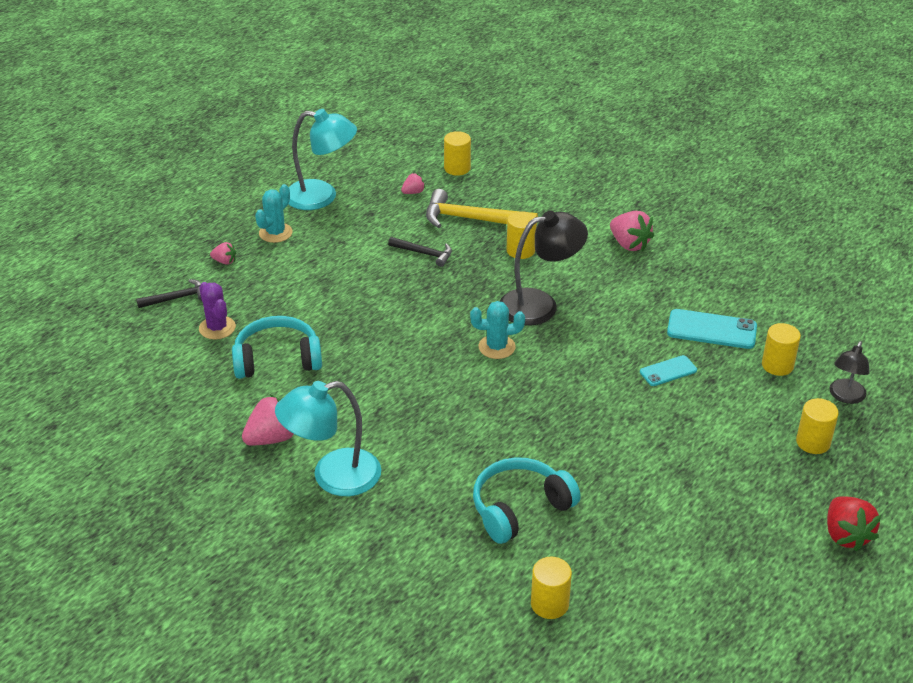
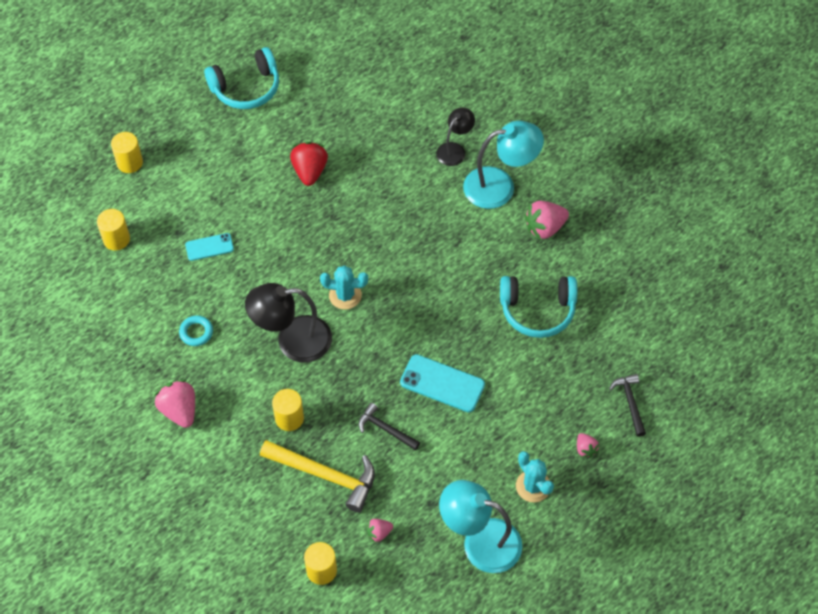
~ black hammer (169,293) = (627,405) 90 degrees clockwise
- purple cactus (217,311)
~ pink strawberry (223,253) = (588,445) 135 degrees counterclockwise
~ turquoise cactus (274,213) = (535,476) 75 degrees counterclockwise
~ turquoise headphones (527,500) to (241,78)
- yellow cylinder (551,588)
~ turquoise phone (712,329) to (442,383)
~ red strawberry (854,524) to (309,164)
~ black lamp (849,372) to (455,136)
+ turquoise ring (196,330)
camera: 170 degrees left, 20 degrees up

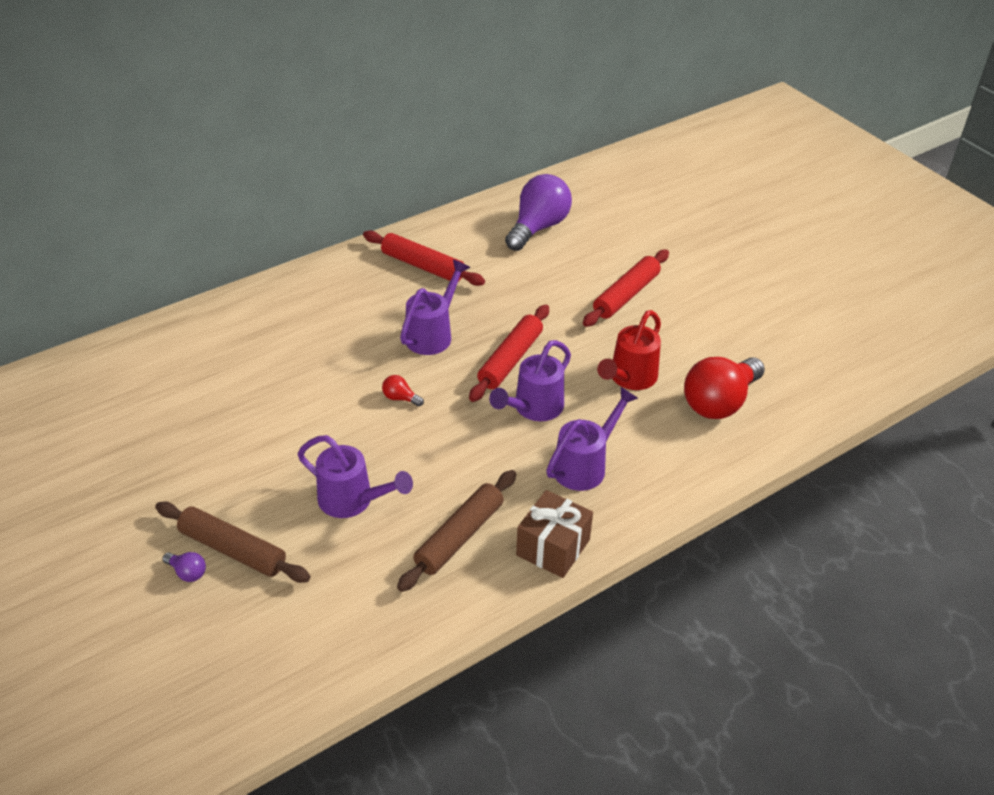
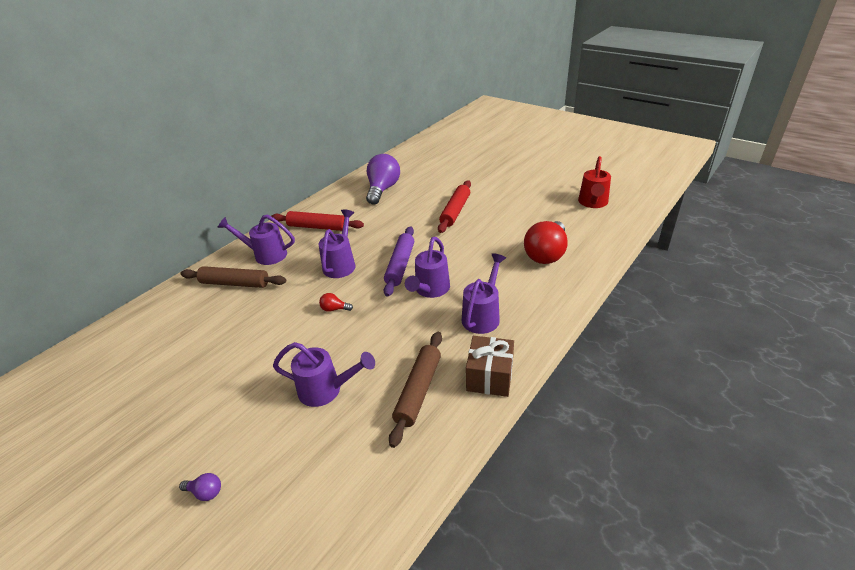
~ brown rolling pin (232,542) to (233,277)
~ red rolling pin (509,353) to purple rolling pin (399,261)
~ red watering can (629,350) to (594,182)
+ purple watering can (256,240)
camera: 15 degrees left, 5 degrees down

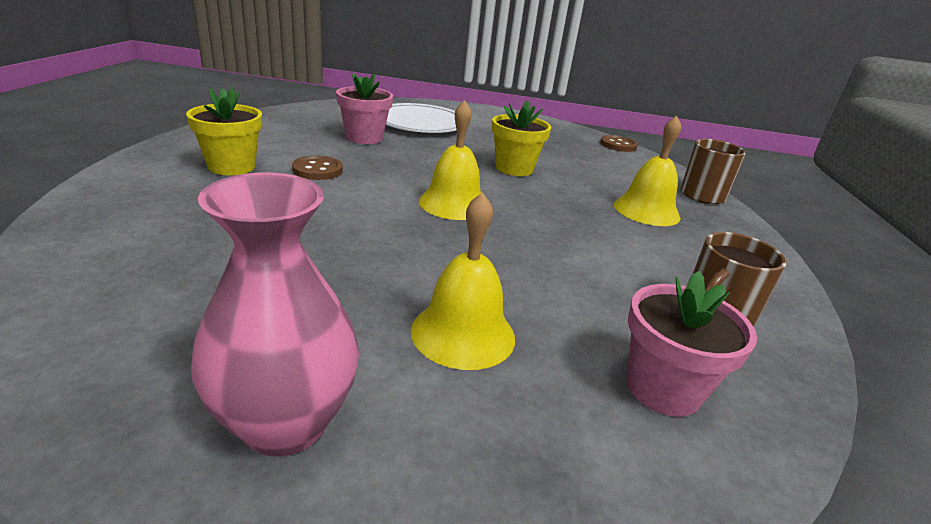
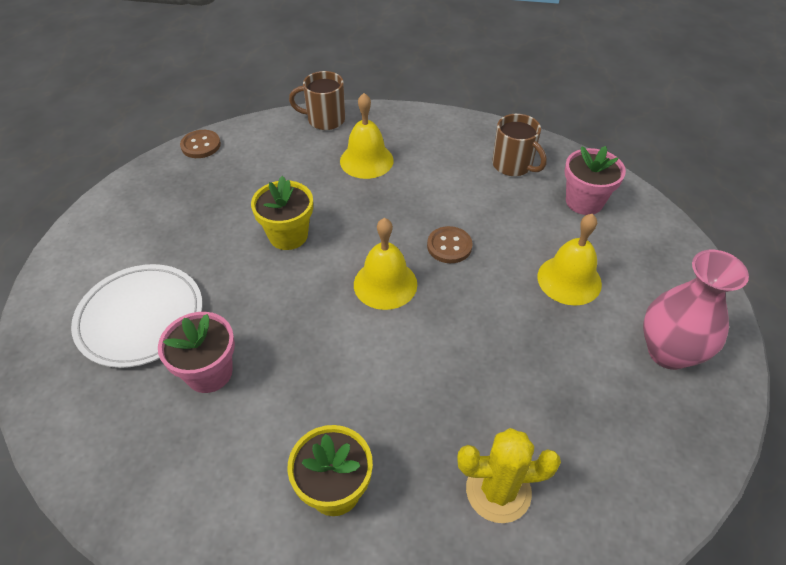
~ brown button (317,168) to (450,244)
+ yellow cactus (509,475)
camera: 85 degrees left, 20 degrees up

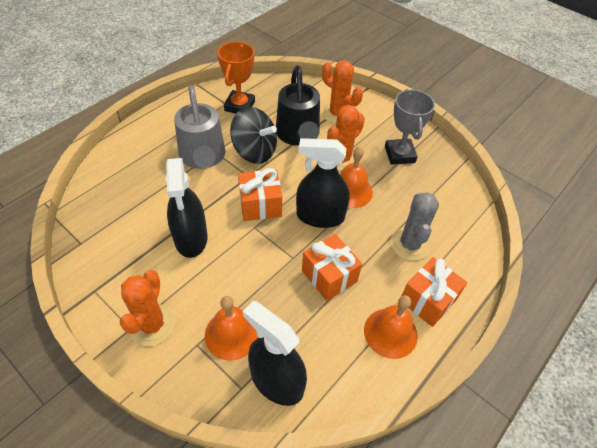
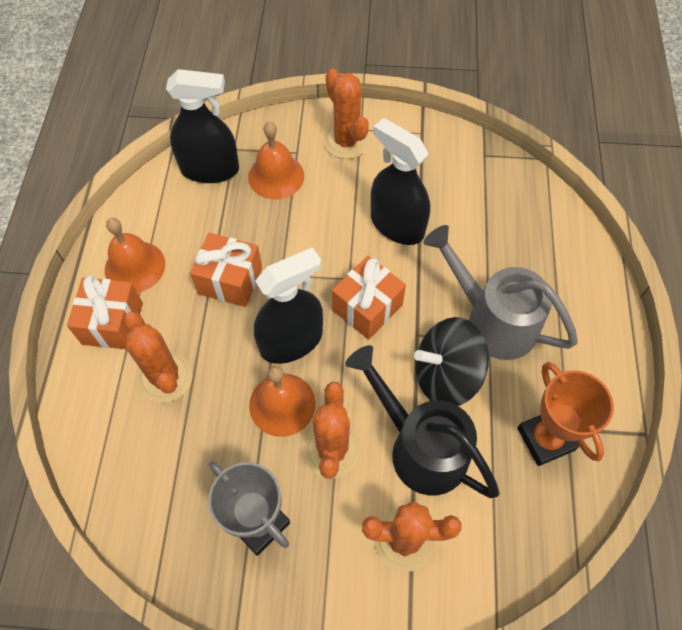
~ grey cactus (415,226) to orange cactus (158,357)
camera: 145 degrees right, 10 degrees up

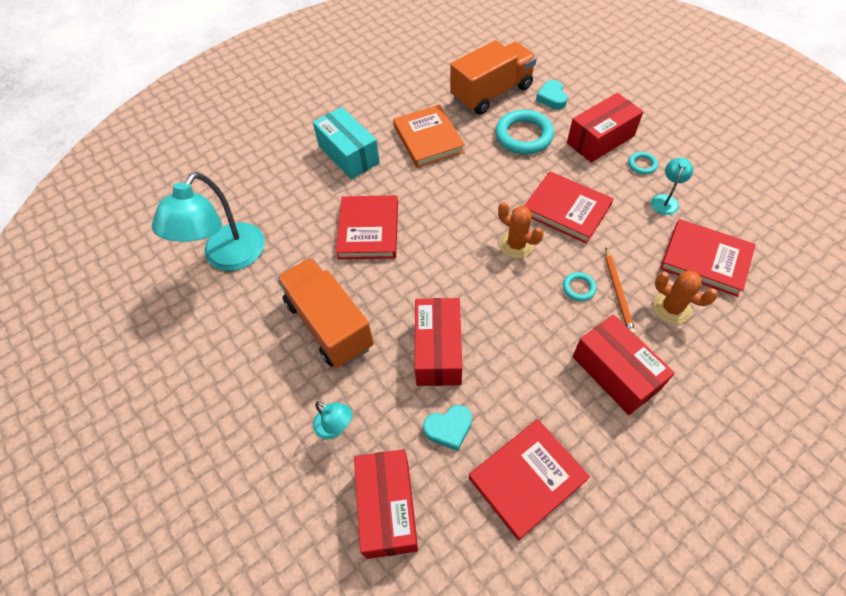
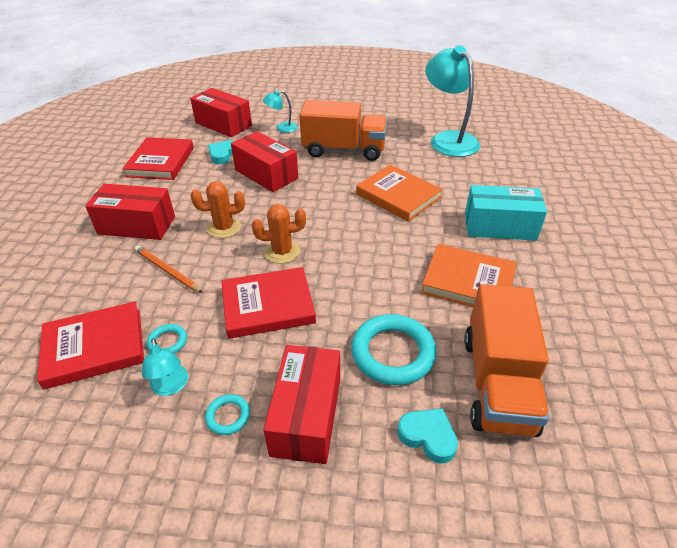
~ red book (367,227) to orange book (399,193)
~ turquoise ring (580,286) to (167,339)
~ orange cactus (685,297) to (217,209)
camera: 130 degrees right, 15 degrees down

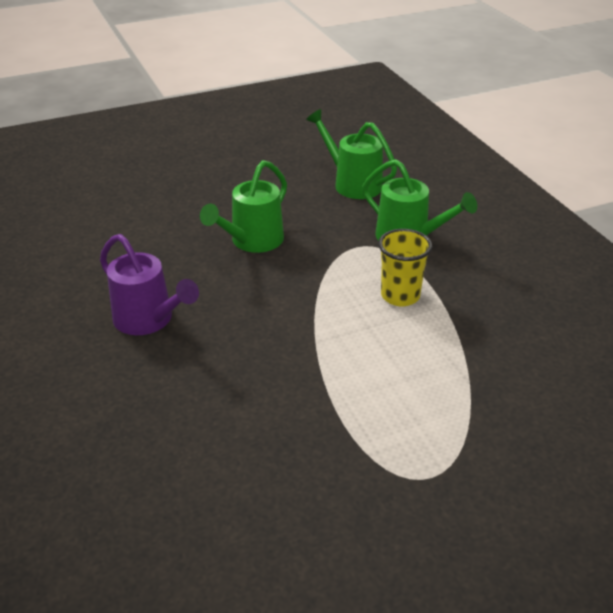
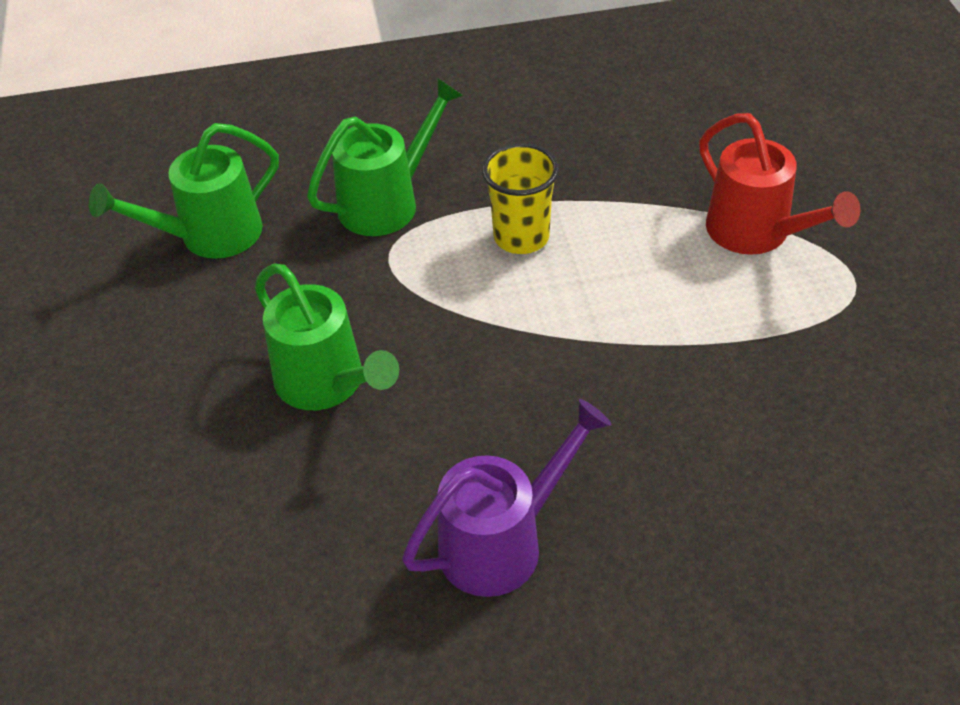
+ red watering can (779,184)
camera: 75 degrees left, 10 degrees up

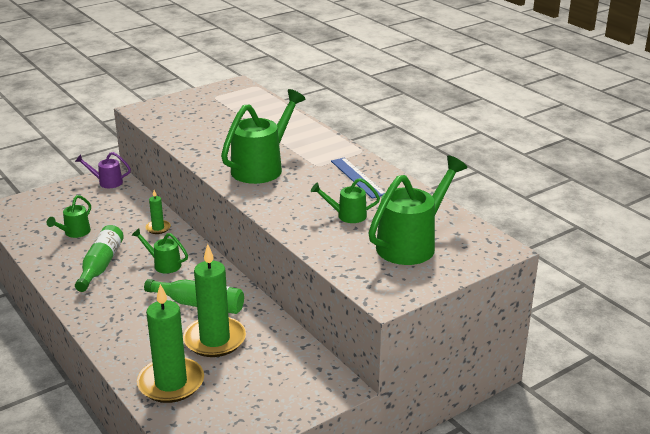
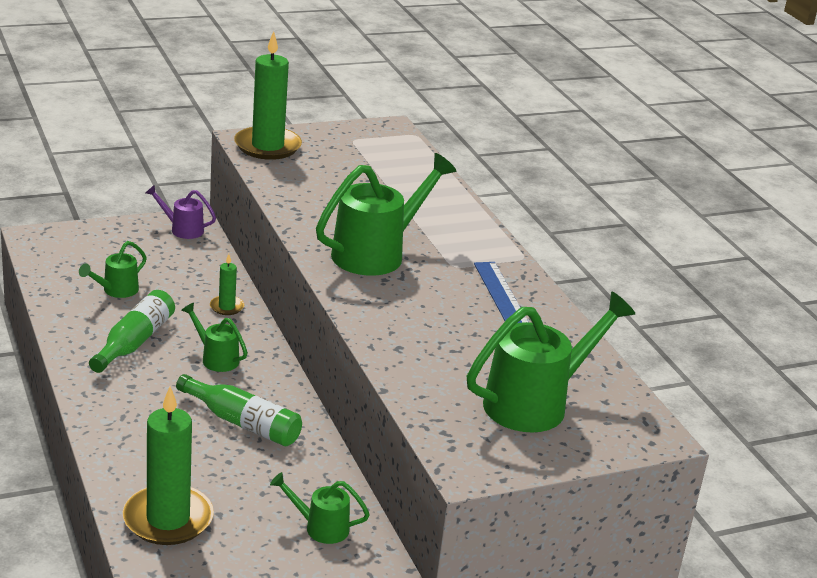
~ green candle (214,300) to (268,95)
~ green watering can (345,200) to (320,508)
camera: 10 degrees right, 0 degrees up

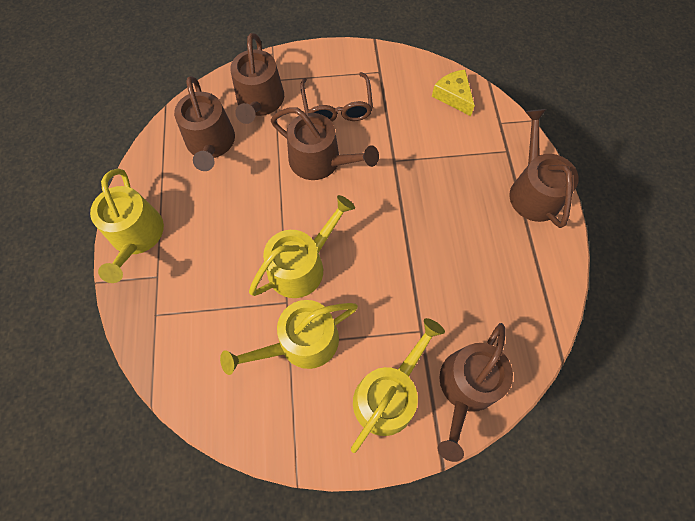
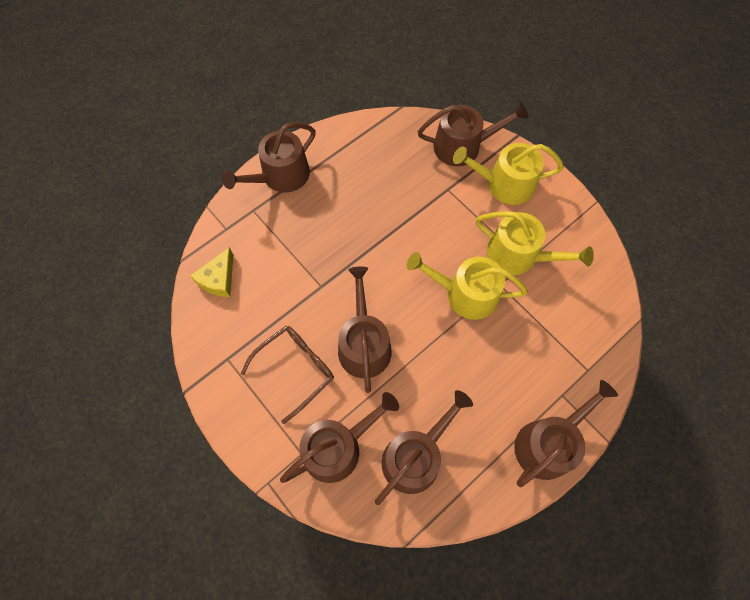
~ yellow watering can (127,226) to brown watering can (566,433)
camera: 125 degrees left, 0 degrees up

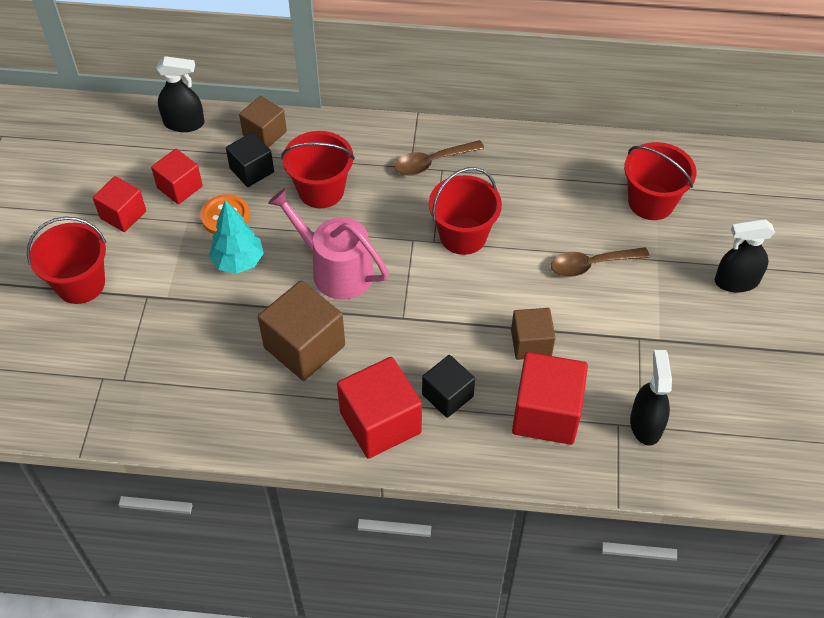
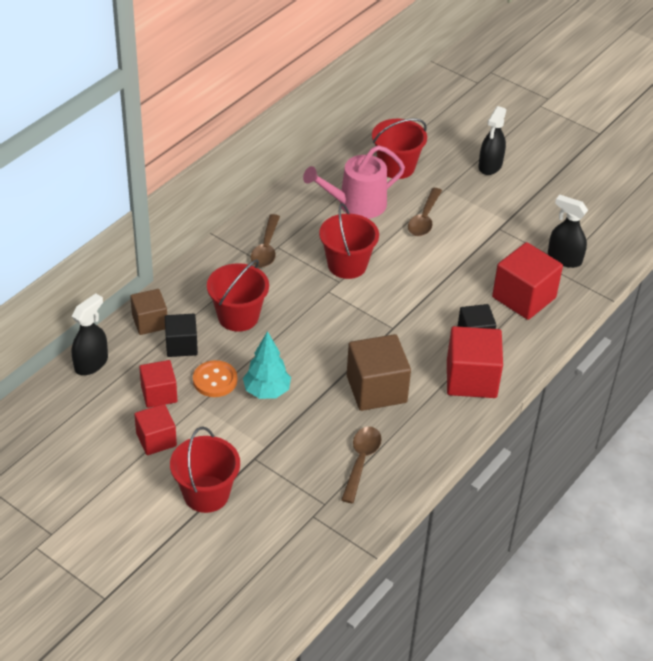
~ pink watering can (328,244) to (354,182)
- brown cube (533,334)
+ brown spoon (361,465)
camera: 60 degrees left, 10 degrees down

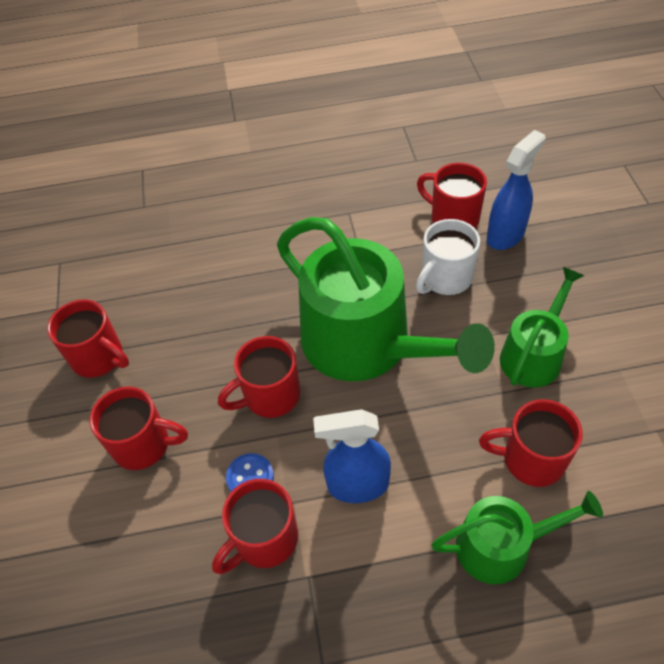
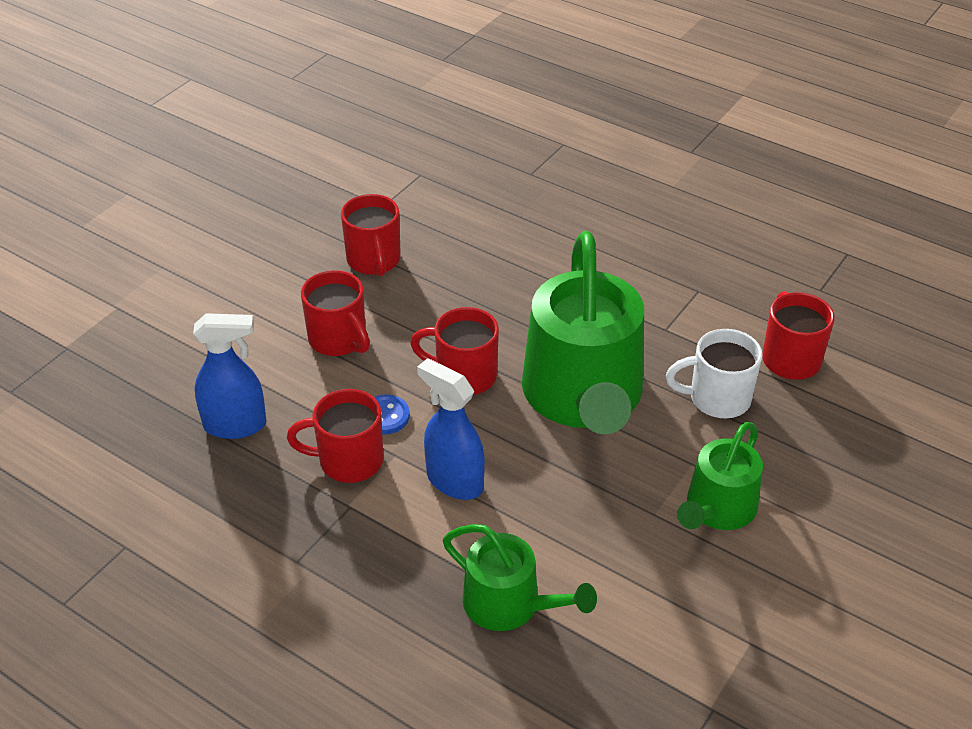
- red mug (531,443)
~ blue spray bottle (516,190) to (230,376)
~ green watering can (542,327) = (720,476) 135 degrees clockwise
camera: 40 degrees right, 10 degrees down

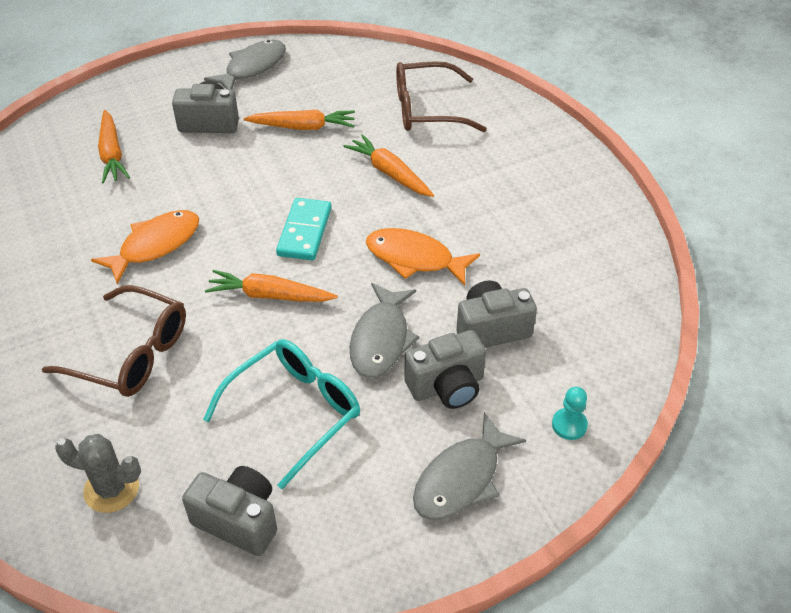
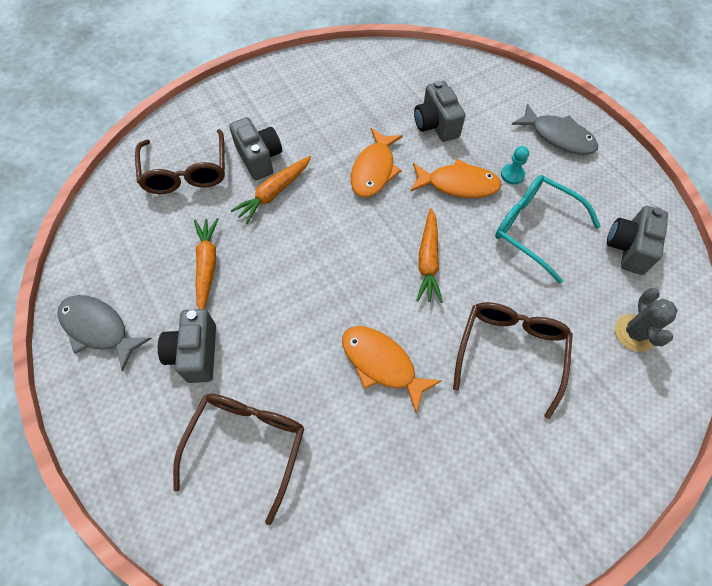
~ orange carrot (114,146) to brown glasses (238,459)
- turquoise domino (304,229)
~ grey fish (385,330) to orange fish (456,178)
~ grey camera (445,369) to (255,148)
~ turquoise pawn (570,413) to (515,165)
camera: 95 degrees left, 15 degrees up

